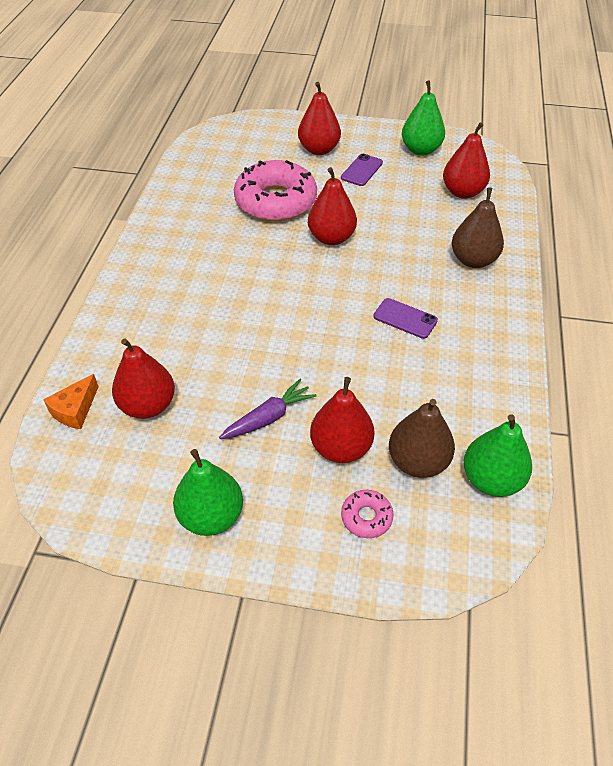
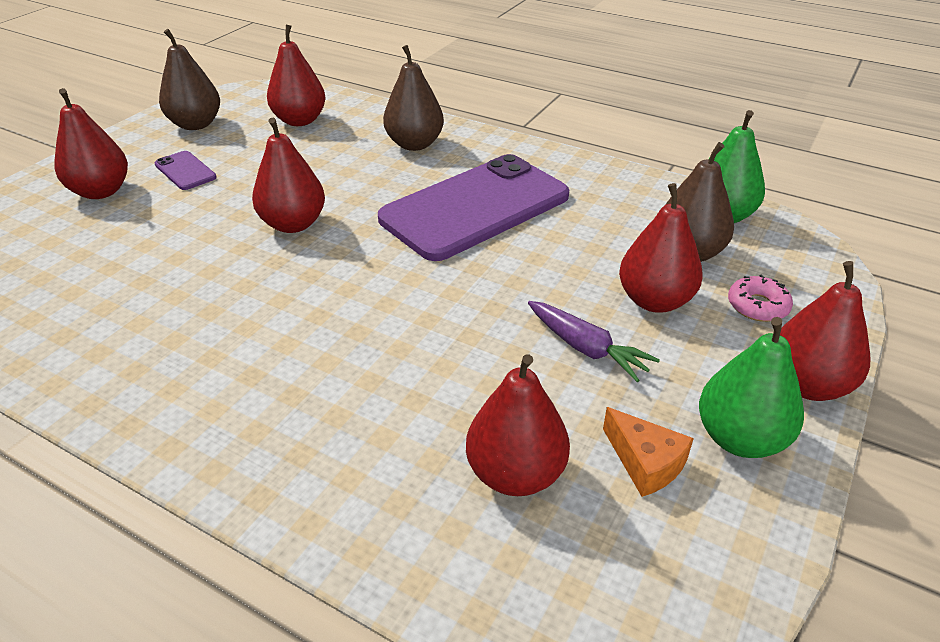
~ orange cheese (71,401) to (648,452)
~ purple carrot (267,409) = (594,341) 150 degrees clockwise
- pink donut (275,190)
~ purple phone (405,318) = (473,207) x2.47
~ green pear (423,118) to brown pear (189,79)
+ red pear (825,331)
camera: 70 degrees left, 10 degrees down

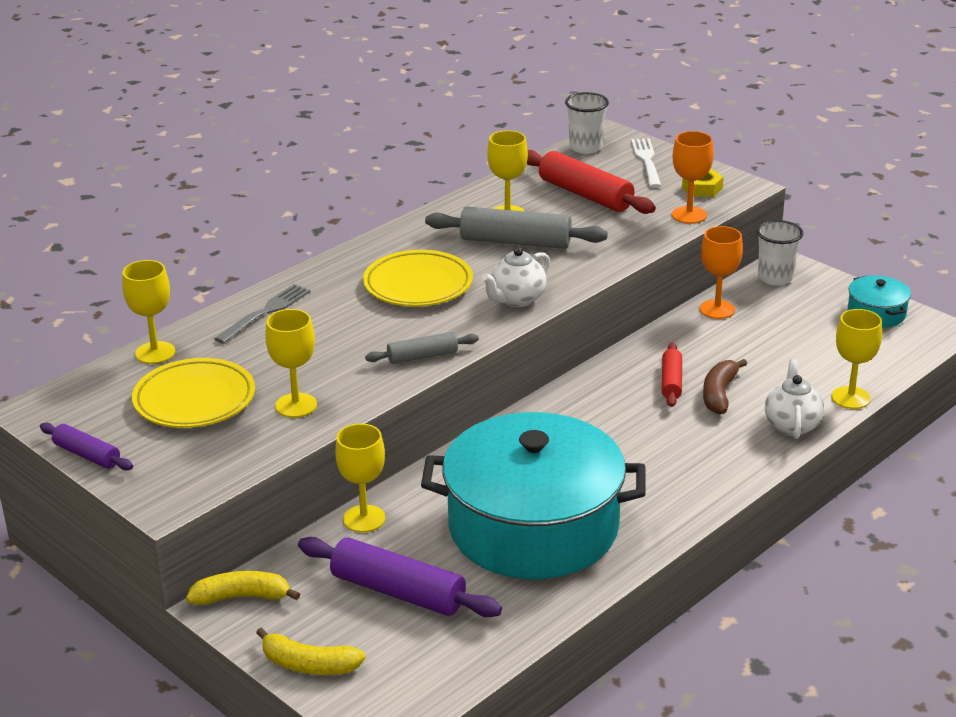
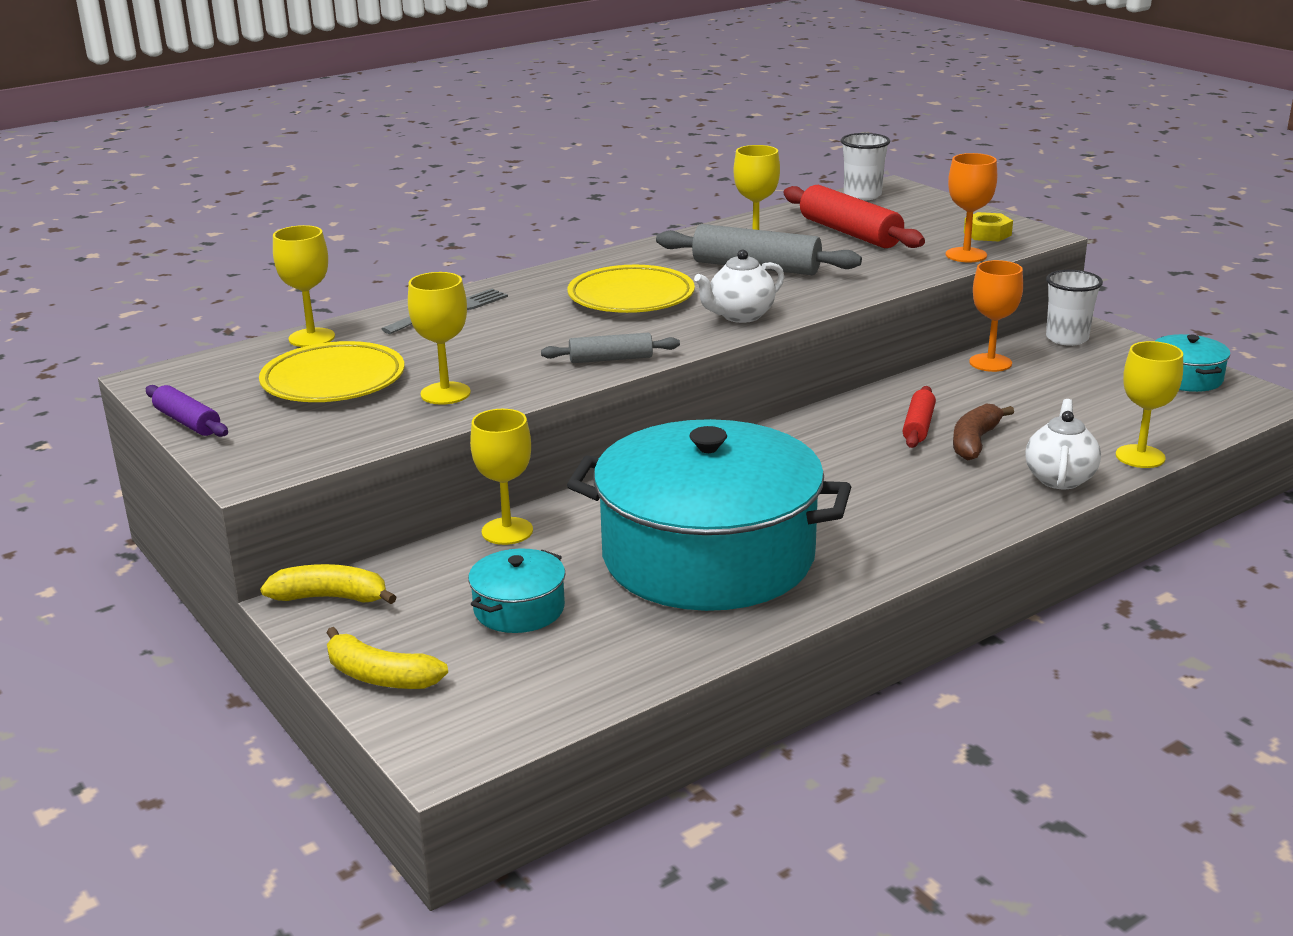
~ purple rolling pin (400,577) to turquoise pot (516,591)
- white fork (646,163)
camera: 10 degrees right, 5 degrees down

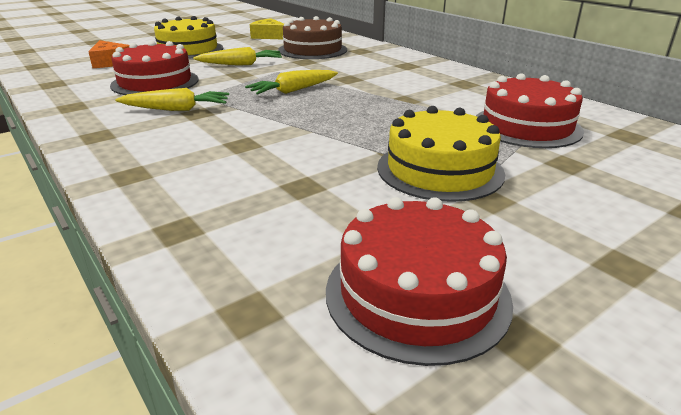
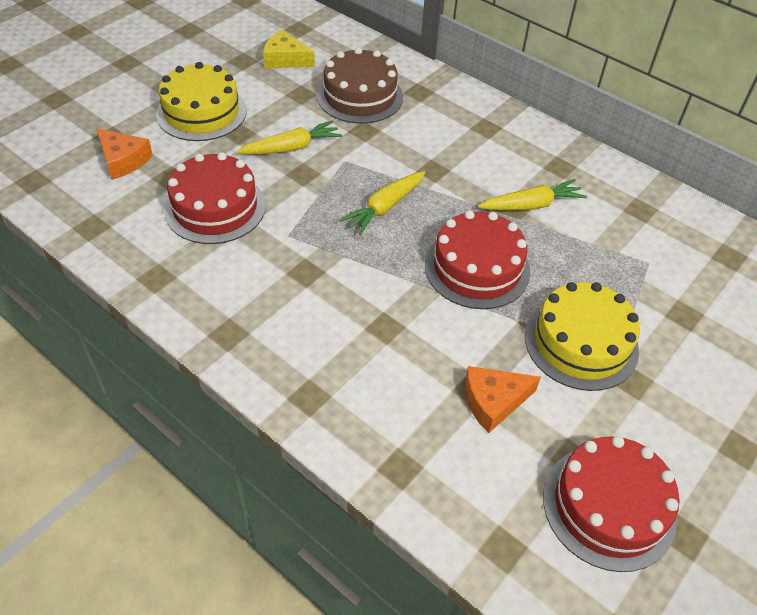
~ yellow carrot (172,99) to (532,194)
~ red cake (530,110) to (477,260)
+ orange cheese (503,399)
camera: 15 degrees left, 20 degrees up

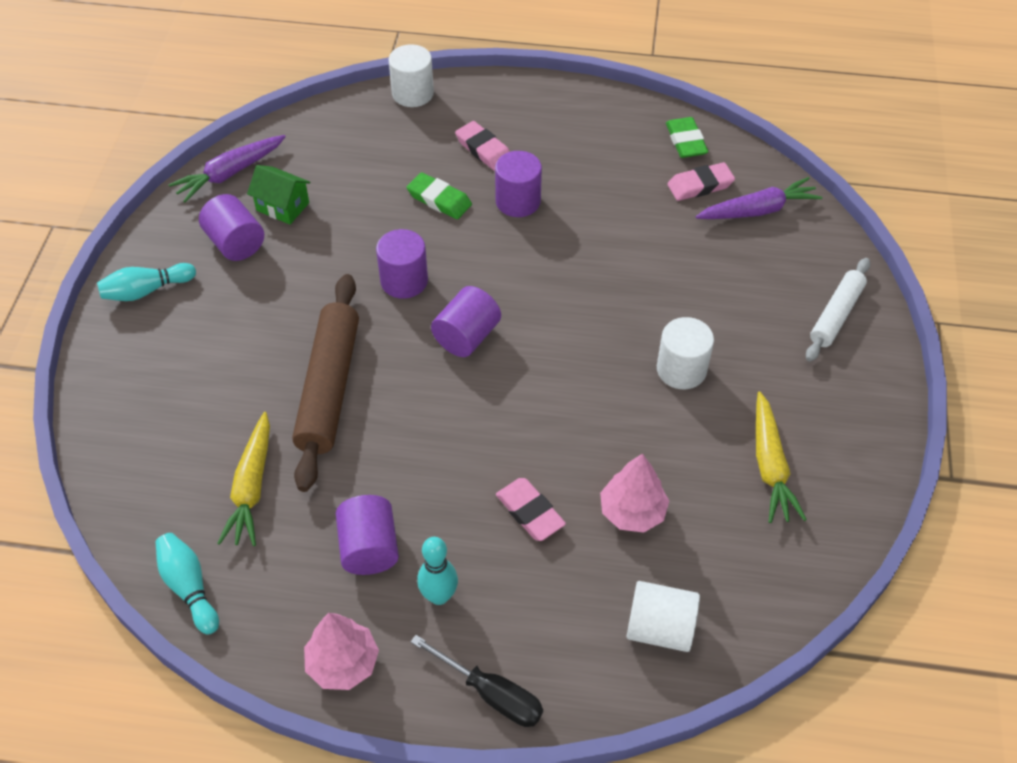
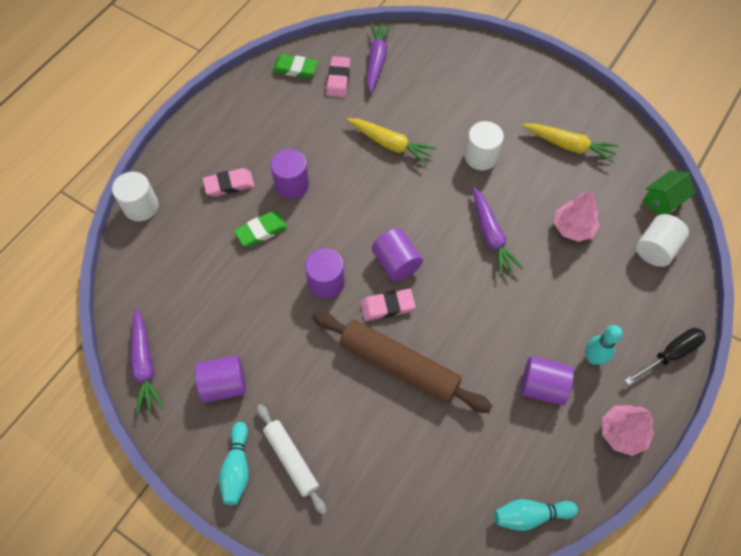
~ yellow carrot (243,479) to (391,141)
~ green house (279,194) to (669,192)
~ pink eraser (531,509) to (388,305)
~ white rolling pin (838,310) to (291,459)
+ purple carrot (498,231)
camera: 65 degrees left, 10 degrees up

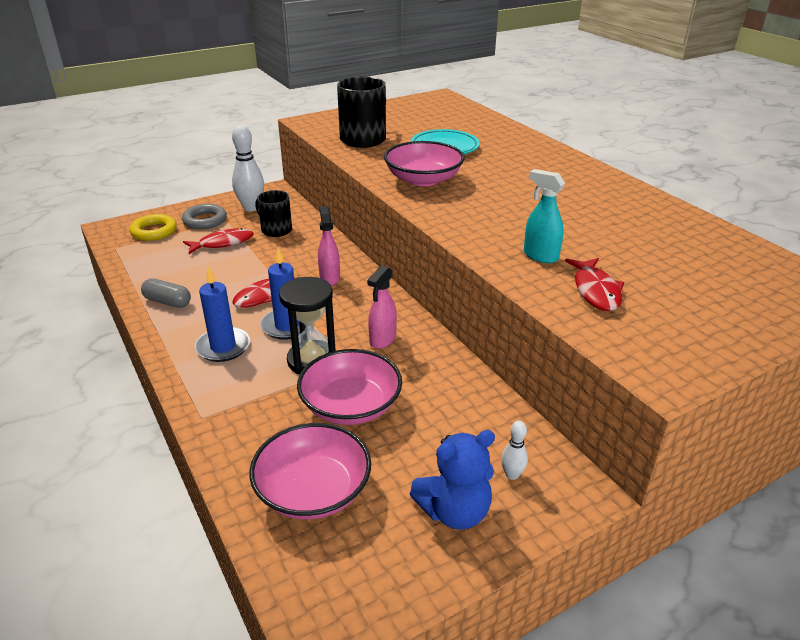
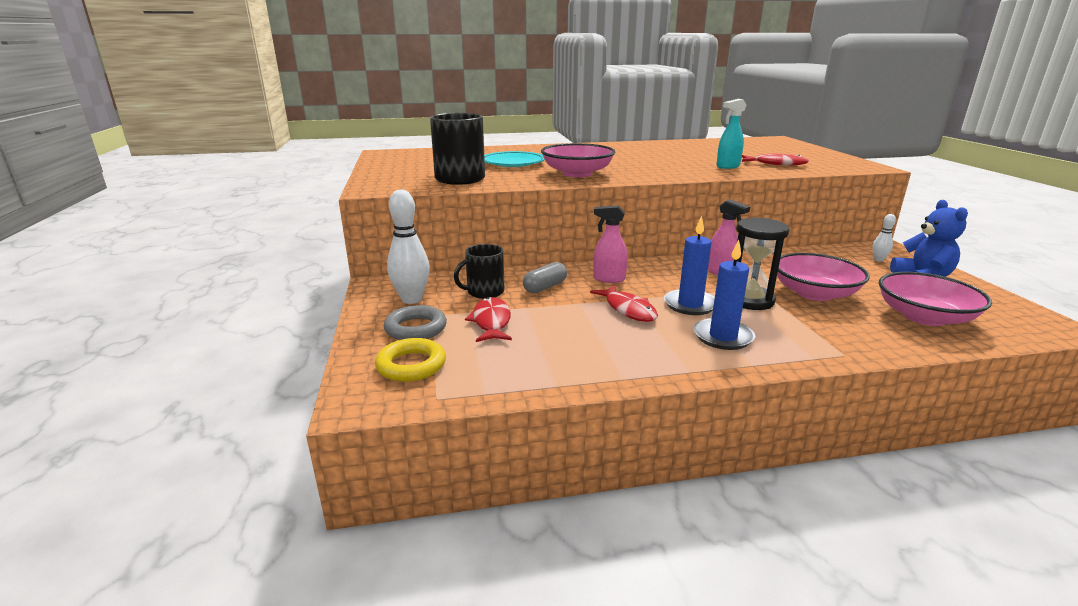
~ grey capsule (166,293) to (545,277)
camera: 70 degrees left, 10 degrees down

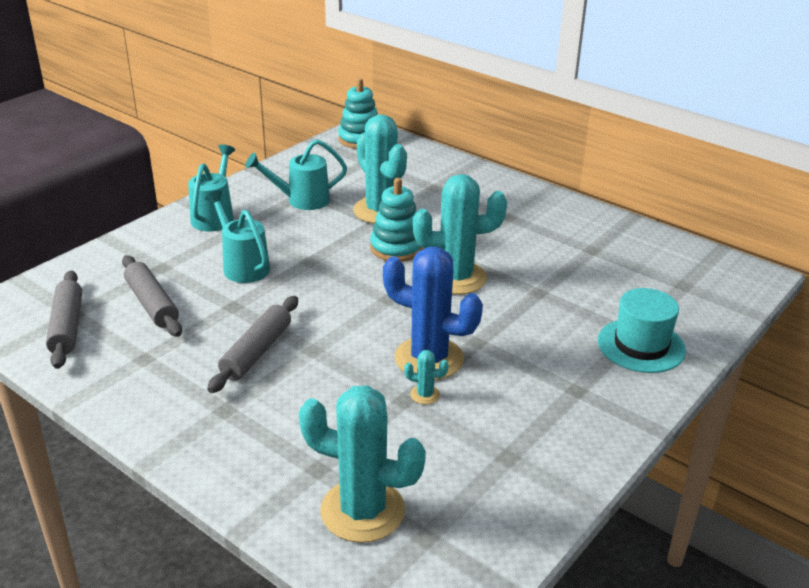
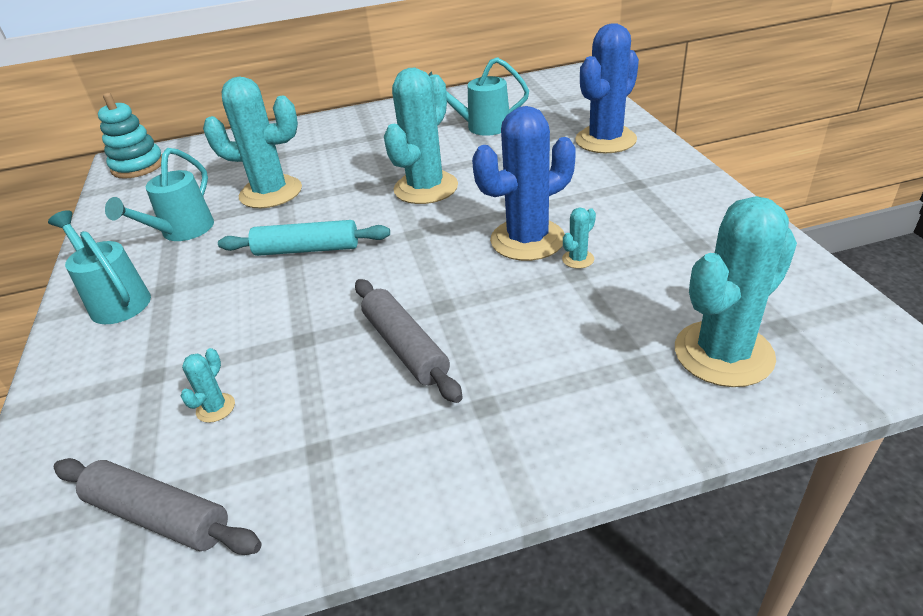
~ grey rolling pin (152,296) to turquoise cactus (208,385)
~ turquoise watering can (237,236) to (478,96)
- turquoise stacking toy (396,220)
~ turquoise hat (642,330) to blue cactus (607,88)
+ turquoise rolling pin (304,238)
camera: 50 degrees left, 5 degrees up

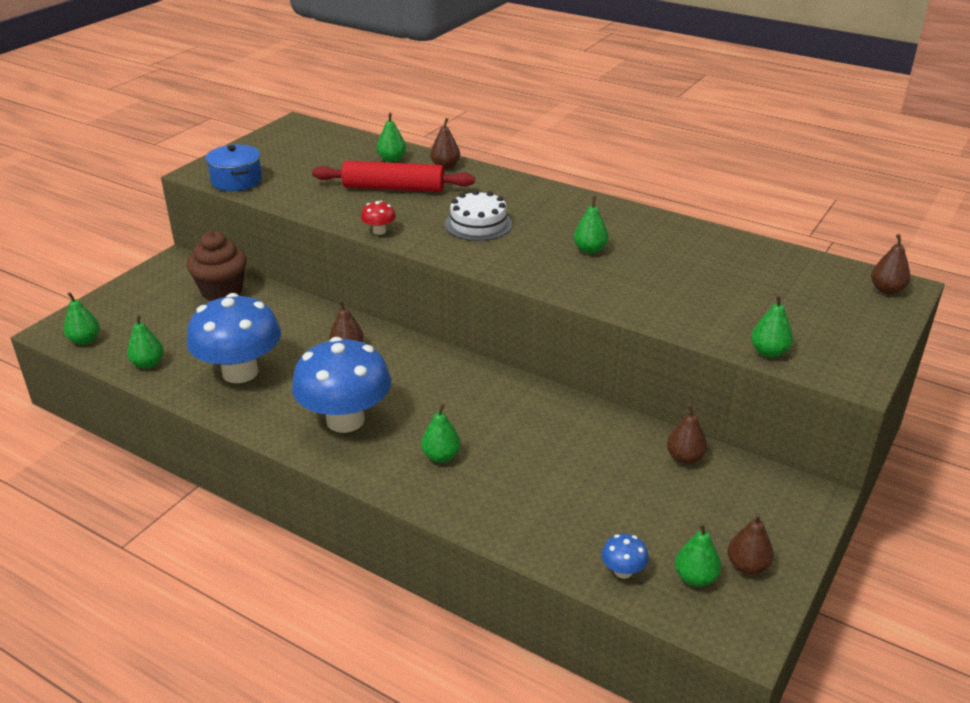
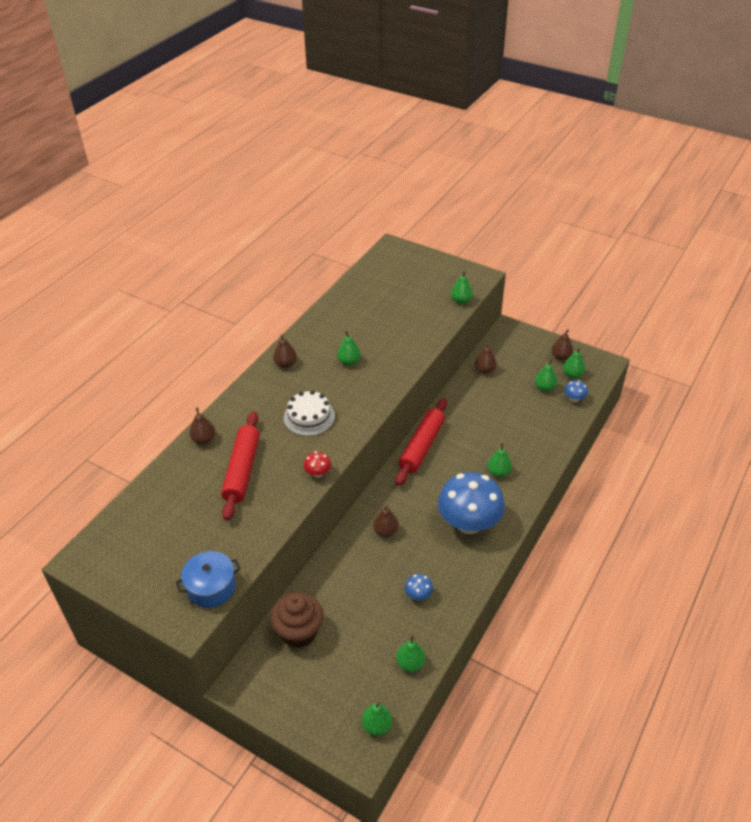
~ blue mushroom (234,338) = (419,587) x0.40
~ green pear (391,138) to (546,375)
~ brown pear (891,264) to (285,351)
+ red rolling pin (421,441)
camera: 90 degrees left, 10 degrees up

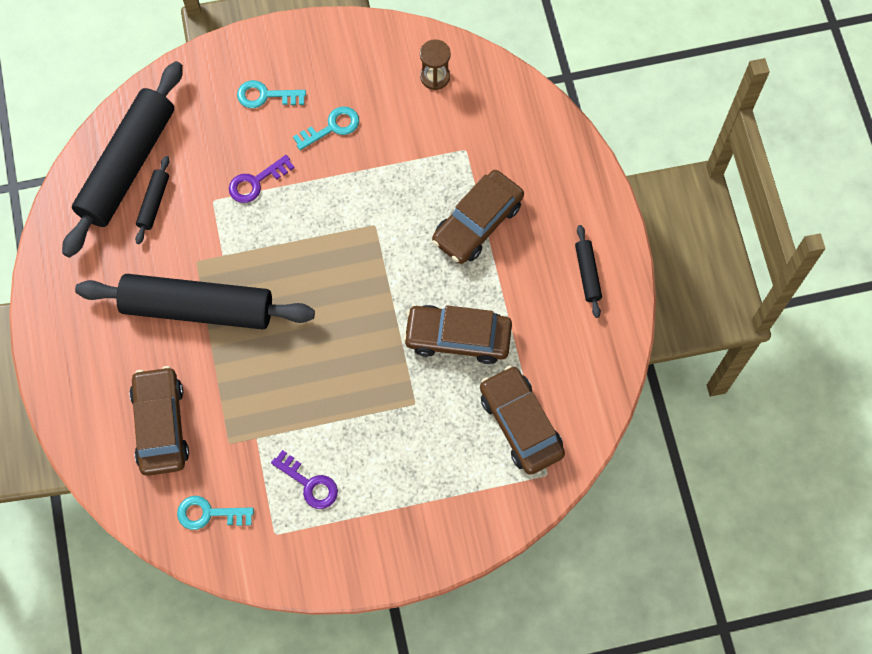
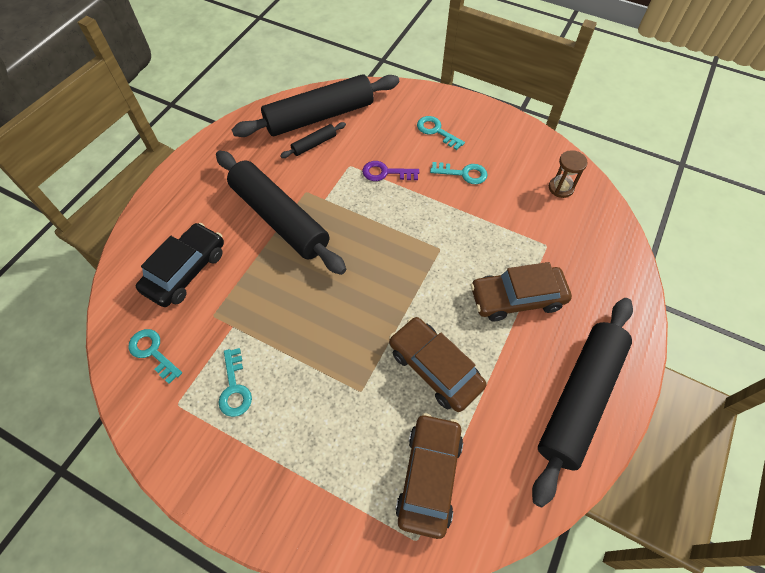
~ brown car (159,421) to black car (180,265)
~ purple key (304,479) to turquoise key (235,382)
~ black rolling pin (588,271) = (582,402) x2.39
camera: 40 degrees right, 10 degrees down

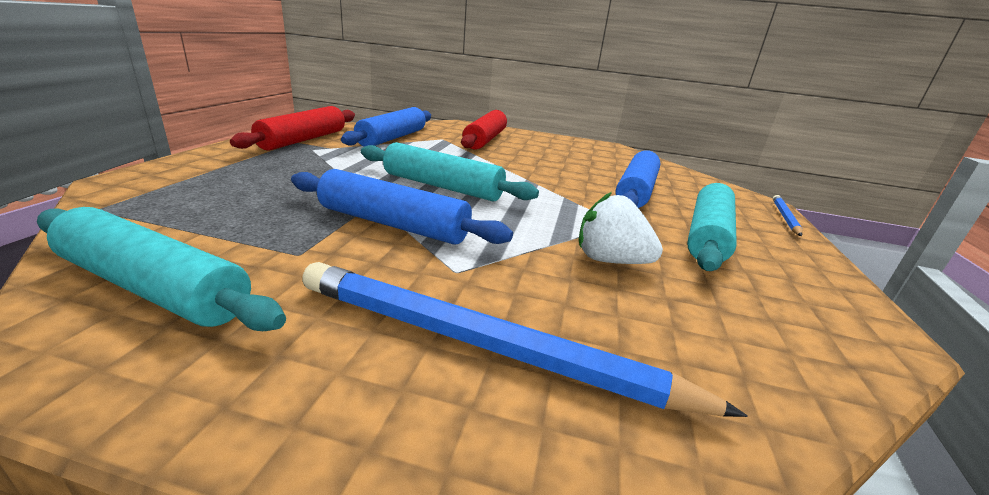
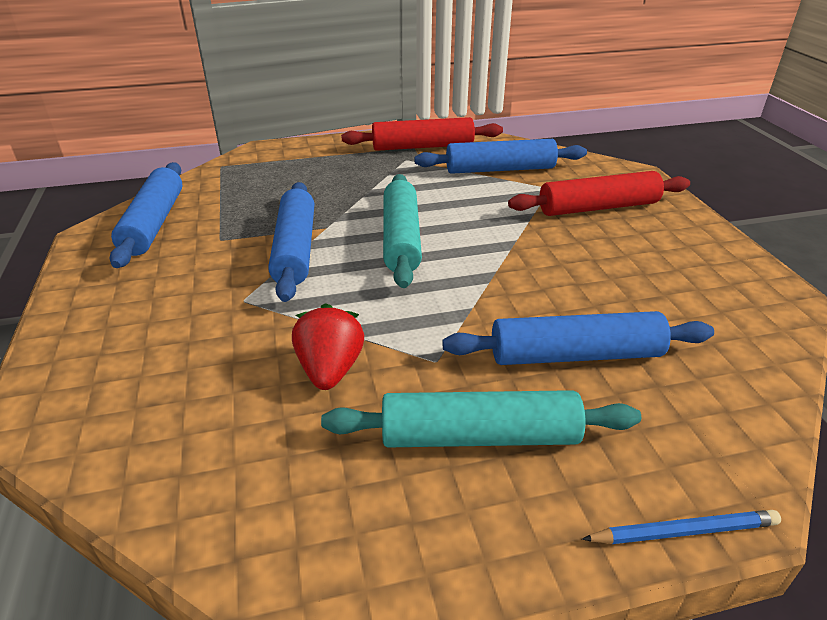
~ turquoise rolling pin (161,269) to blue rolling pin (146,215)
- blue pencil (525,339)
~ white strawberry (621,228) to red strawberry (328,346)
camera: 65 degrees right, 10 degrees up

